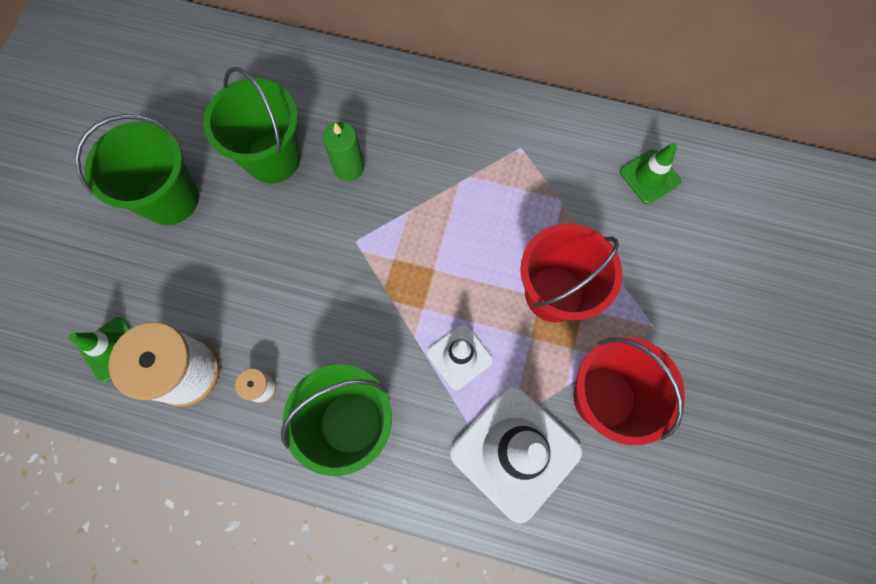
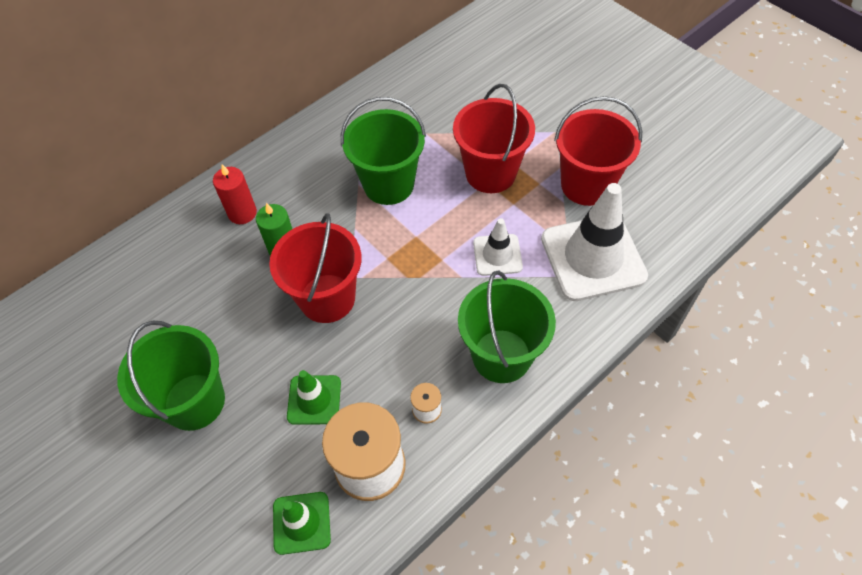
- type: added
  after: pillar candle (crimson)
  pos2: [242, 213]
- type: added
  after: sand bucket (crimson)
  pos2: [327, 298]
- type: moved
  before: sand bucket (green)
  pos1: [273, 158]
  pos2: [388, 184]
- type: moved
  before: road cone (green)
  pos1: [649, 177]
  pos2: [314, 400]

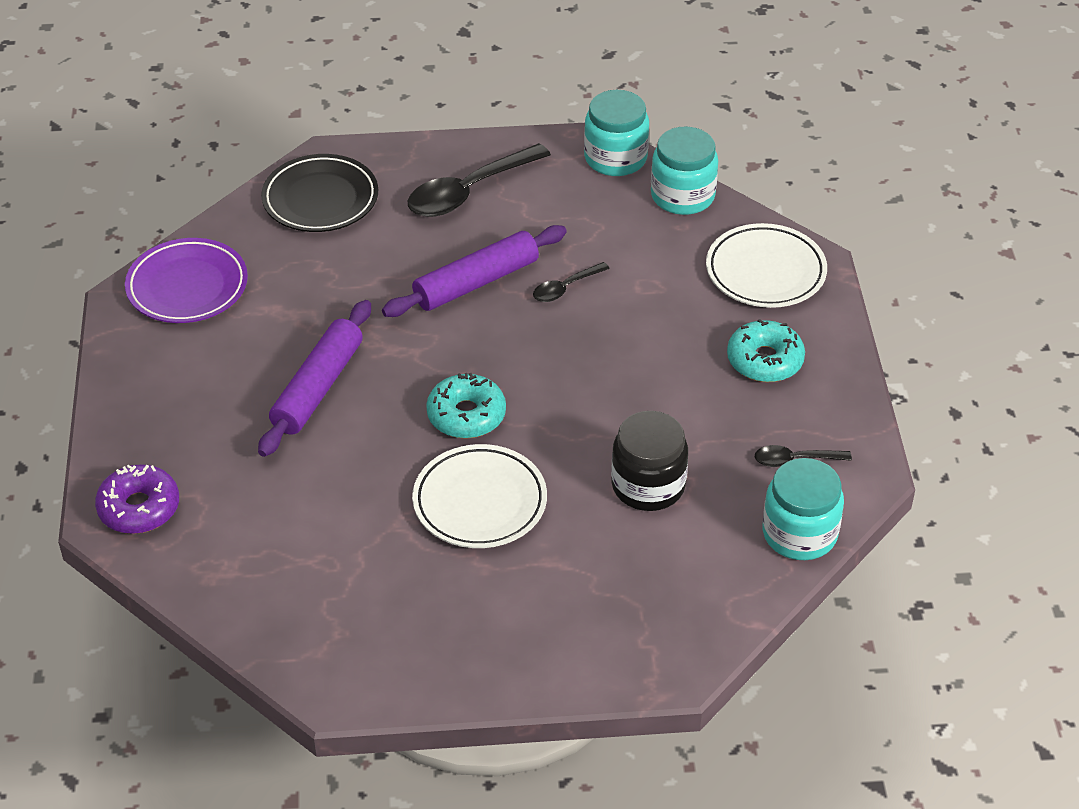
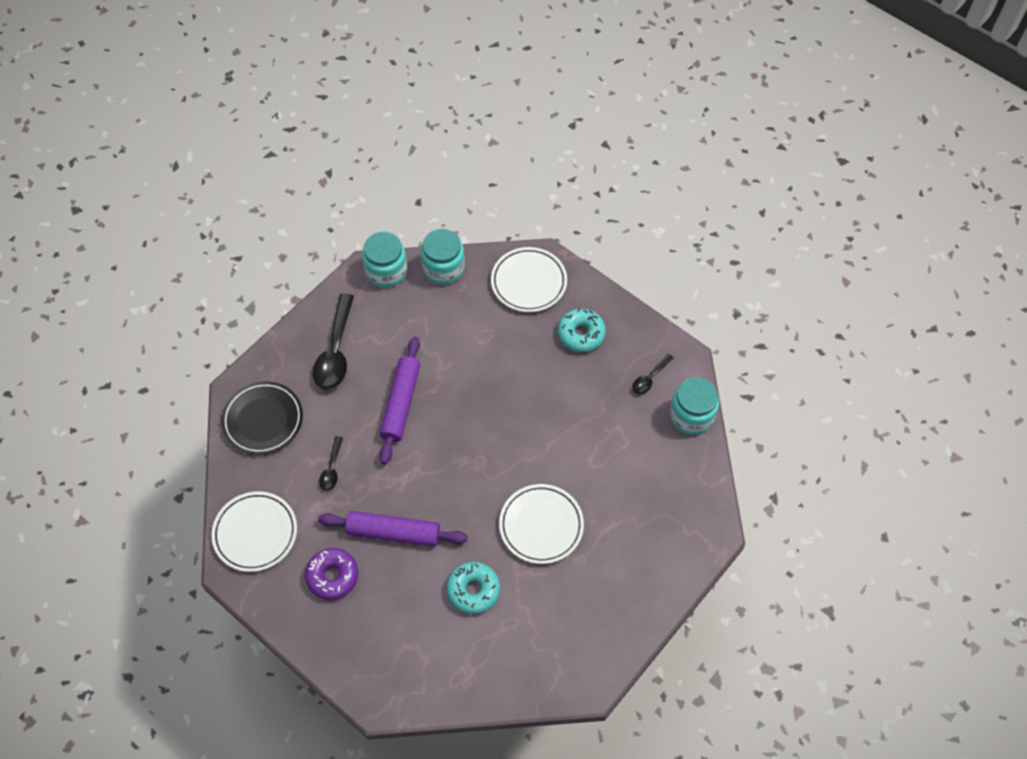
- type: removed
  before: preserve jar (black)
  pos1: [648, 485]
- type: moved
  before: doughnut (royal purple)
  pos1: [139, 508]
  pos2: [332, 576]
- type: moved
  before: doughnut (aqua)
  pos1: [466, 415]
  pos2: [473, 590]
- type: moved
  before: teaspoon (black)
  pos1: [565, 288]
  pos2: [332, 469]
- type: recoloured
  before: flat dish (royal purple)
  after: flat dish (snow-white)
  pos1: [187, 286]
  pos2: [255, 533]
- type: turned
  before: pastry roller (royal purple)
  pos1: [318, 387]
  pos2: [393, 532]
  turn: -60

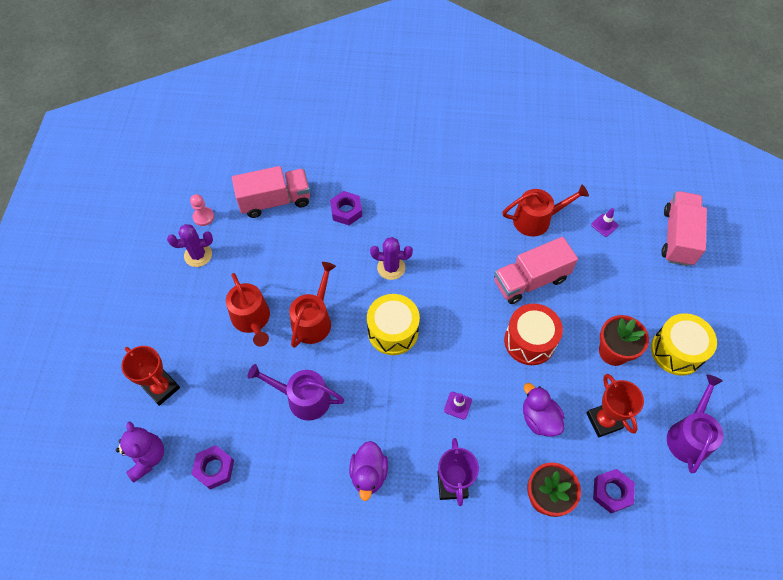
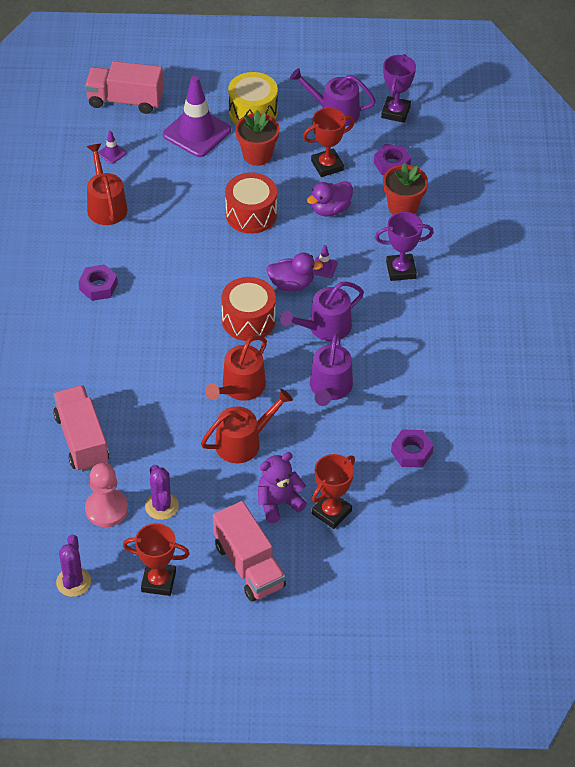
- type: added
  after: trophy (crimson)
  pos2: [158, 581]
- type: added
  after: road cone (royal purple)
  pos2: [197, 132]
- type: added
  after: watering pot (royal purple)
  pos2: [325, 327]
- type: added
  after: trophy (royal purple)
  pos2: [395, 112]
- type: moved
  before: teddy (royal purple)
  pos1: [146, 457]
  pos2: [278, 503]
- type: moved
  before: hex nut (royal purple)
  pos1: [346, 211]
  pos2: [98, 286]
- type: moved
  before: rubber duck (royal purple)
  pos1: [368, 474]
  pos2: [291, 284]
- type: moved
  before: prickly plant (royal purple)
  pos1: [391, 267]
  pos2: [73, 582]
- type: moved
  before: truck (rose-pink)
  pos1: [530, 280]
  pos2: [249, 565]
- type: recoloured
  before: snare drum (golden)
  after: snare drum (crimson)
  pos1: [393, 331]
  pos2: [248, 320]
- type: turned
  before: watering pot (crimson)
  pos1: [313, 320]
  pos2: [240, 387]
  turn: -75
- type: resized
  before: chess pawn (rose-pink)
  pos1: [203, 217]
  pos2: [106, 509]
  scale: 1.64

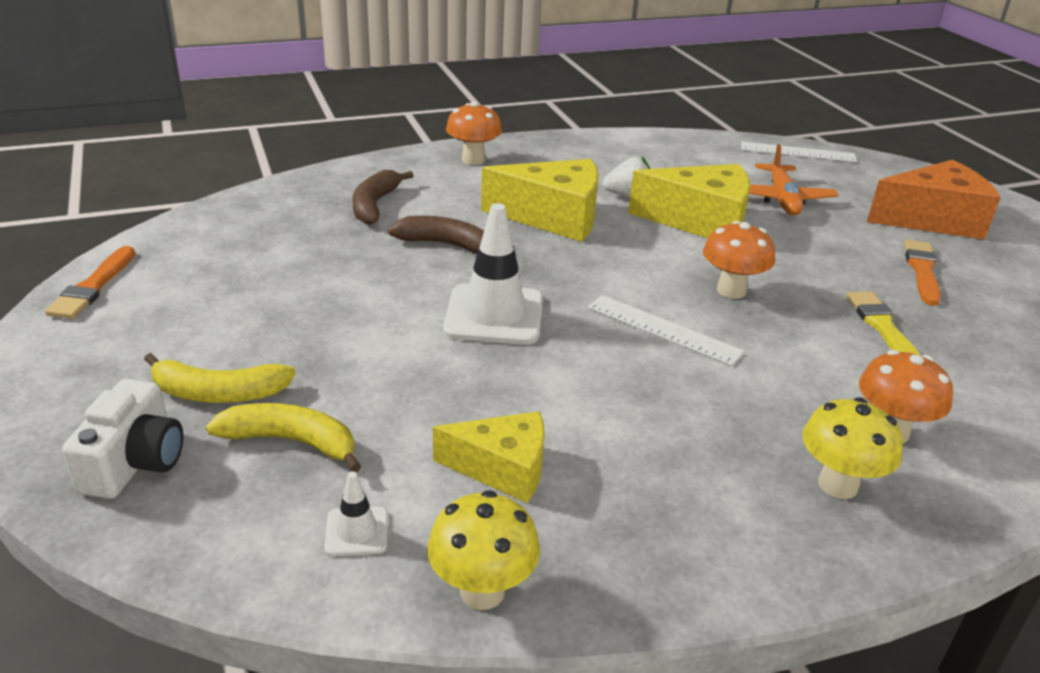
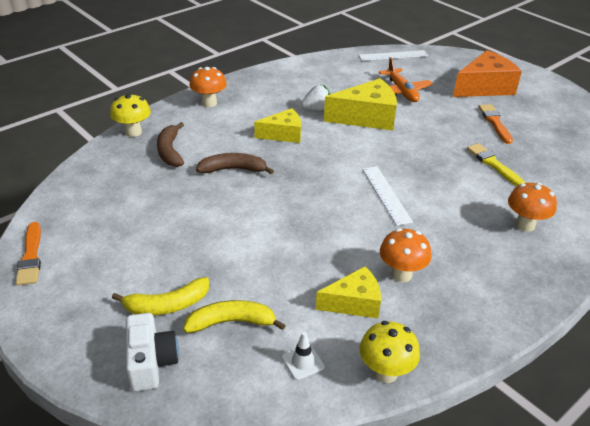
- type: removed
  before: road cone (snow-white)
  pos1: [494, 315]
- type: moved
  before: toadstool (bright orange)
  pos1: [731, 290]
  pos2: [401, 274]
- type: moved
  before: toadstool (golden)
  pos1: [838, 485]
  pos2: [133, 132]
- type: turned
  before: measuring stick (snow-white)
  pos1: [663, 329]
  pos2: [386, 194]
  turn: 60
- type: resized
  before: cheese (golden)
  pos1: [554, 217]
  pos2: [283, 134]
  scale: 0.64

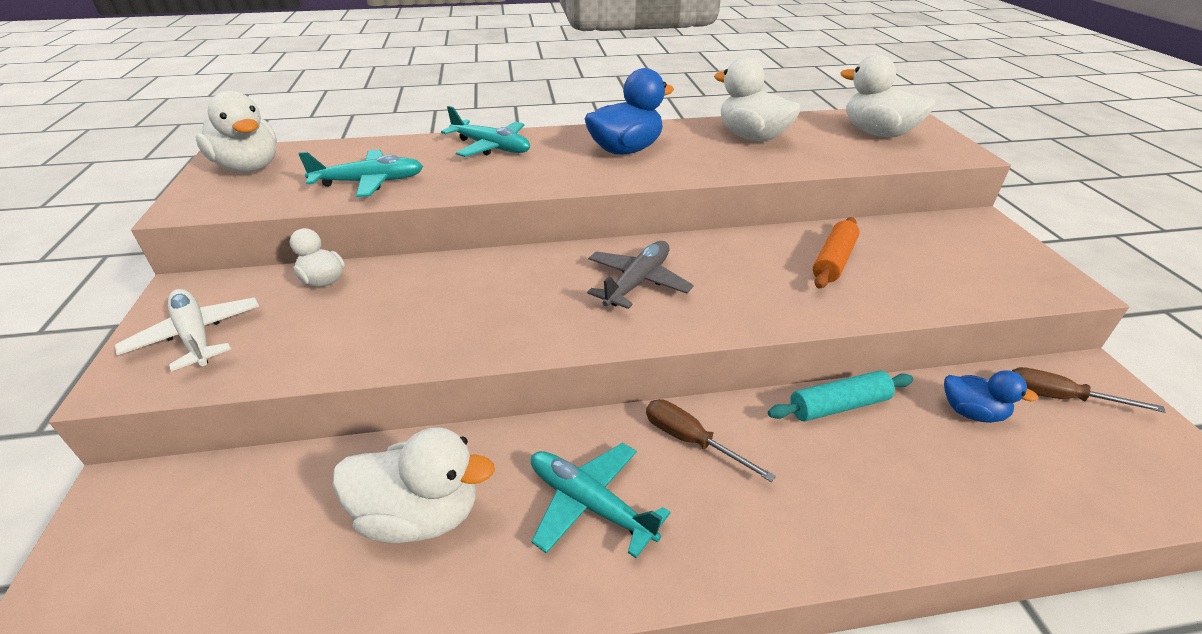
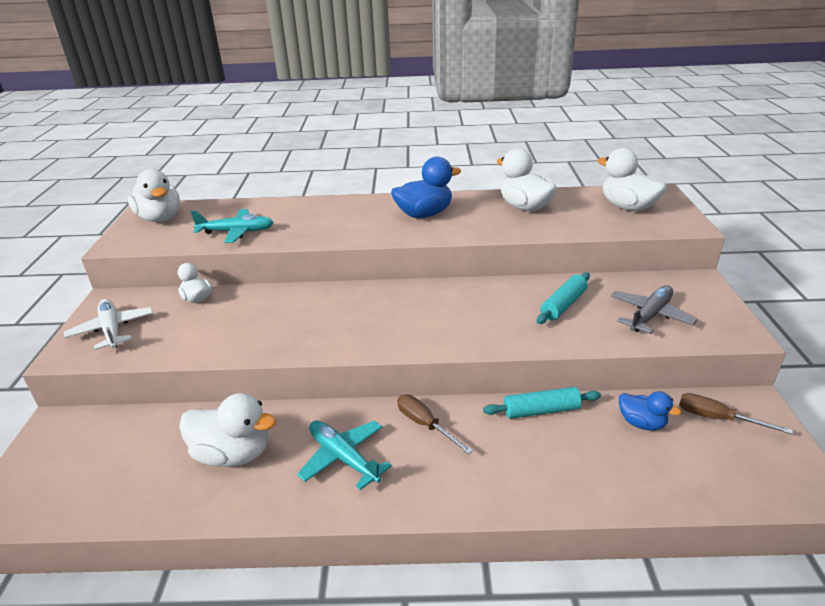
- type: removed
  before: aeroplane (aqua)
  pos1: [491, 147]
- type: moved
  before: aeroplane (ash-grey)
  pos1: [637, 282]
  pos2: [650, 315]
- type: recoloured
  before: pastry roller (bright orange)
  after: pastry roller (aqua)
  pos1: [833, 261]
  pos2: [563, 305]

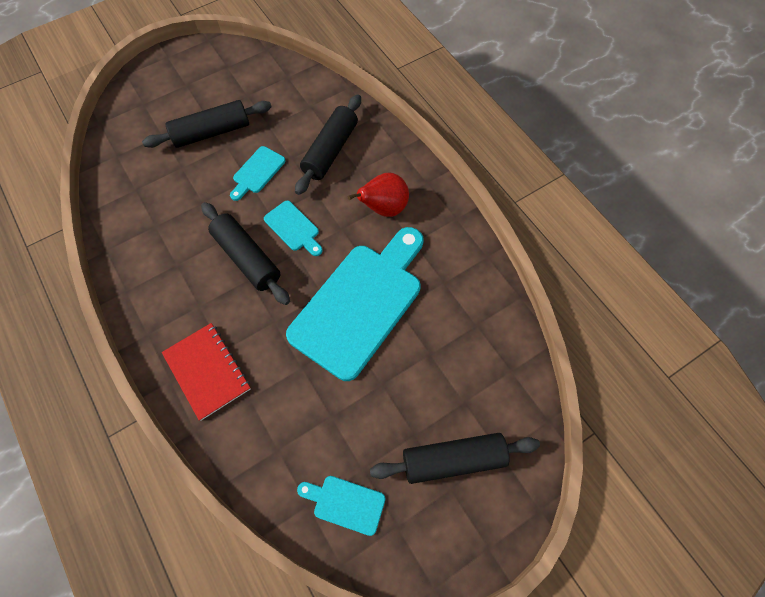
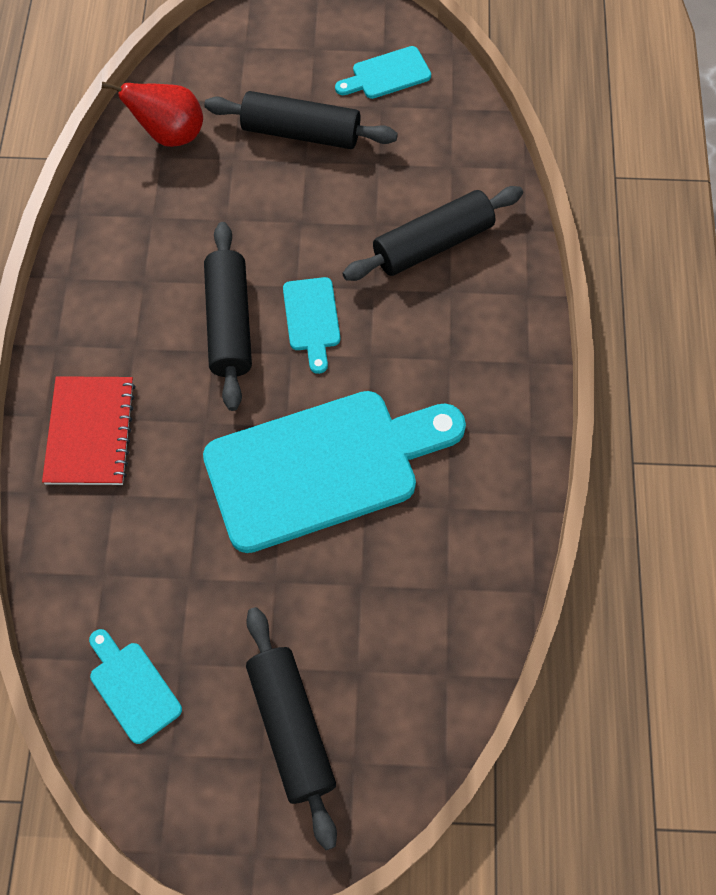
- type: moved
  before: cutting board (aqua)
  pos1: [257, 172]
  pos2: [387, 74]
- type: moved
  before: pear (crimson)
  pos1: [384, 208]
  pos2: [170, 134]
- type: turned
  before: pastry roller (black)
  pos1: [453, 459]
  pos2: [291, 728]
  turn: 45

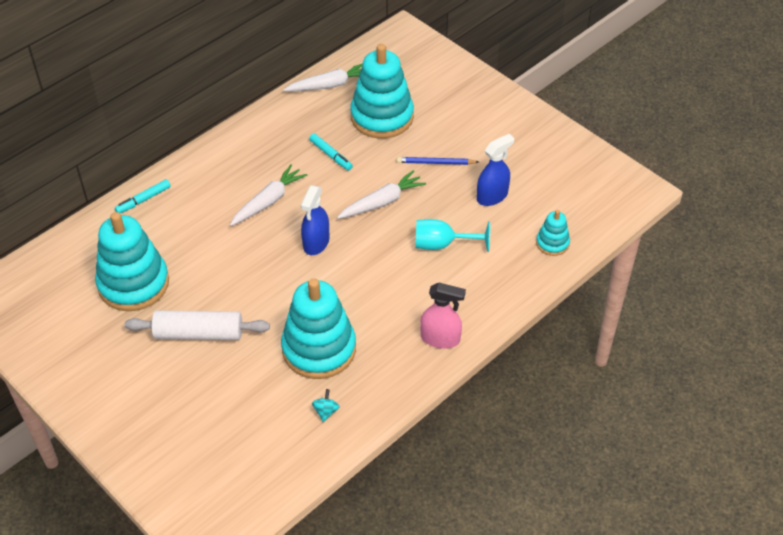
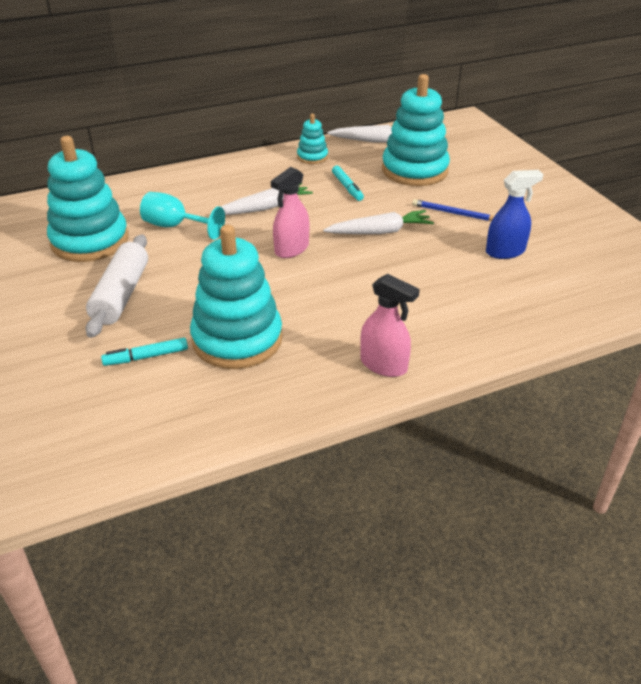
- type: removed
  before: spinning top (aqua)
  pos1: [326, 411]
- type: moved
  before: marker pen (aqua)
  pos1: [143, 200]
  pos2: [146, 357]
- type: moved
  before: goblet (aqua)
  pos1: [442, 244]
  pos2: [175, 226]
- type: moved
  before: ring stacker (aqua)
  pos1: [552, 243]
  pos2: [312, 157]
- type: recoloured
  before: spray bottle (royal blue)
  after: spray bottle (rose-pink)
  pos1: [316, 243]
  pos2: [291, 249]
- type: turned
  before: pastry roller (snow-white)
  pos1: [199, 333]
  pos2: [121, 295]
  turn: 75

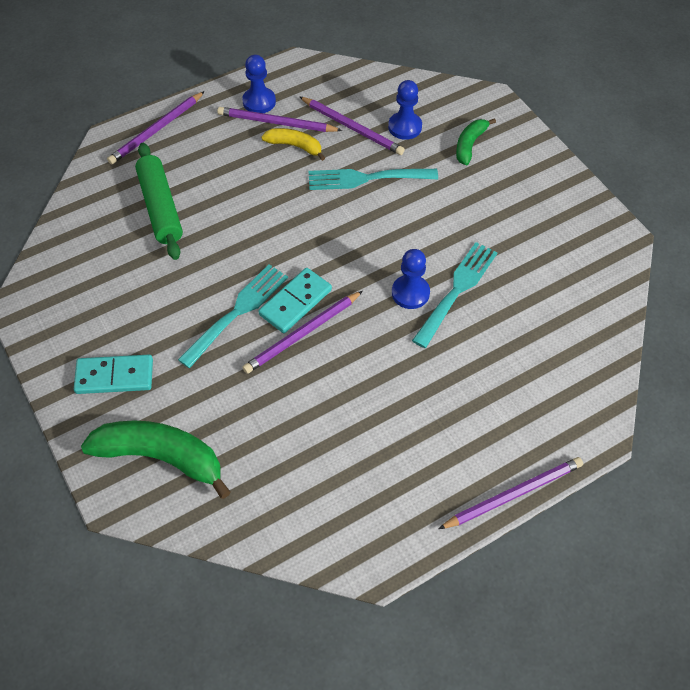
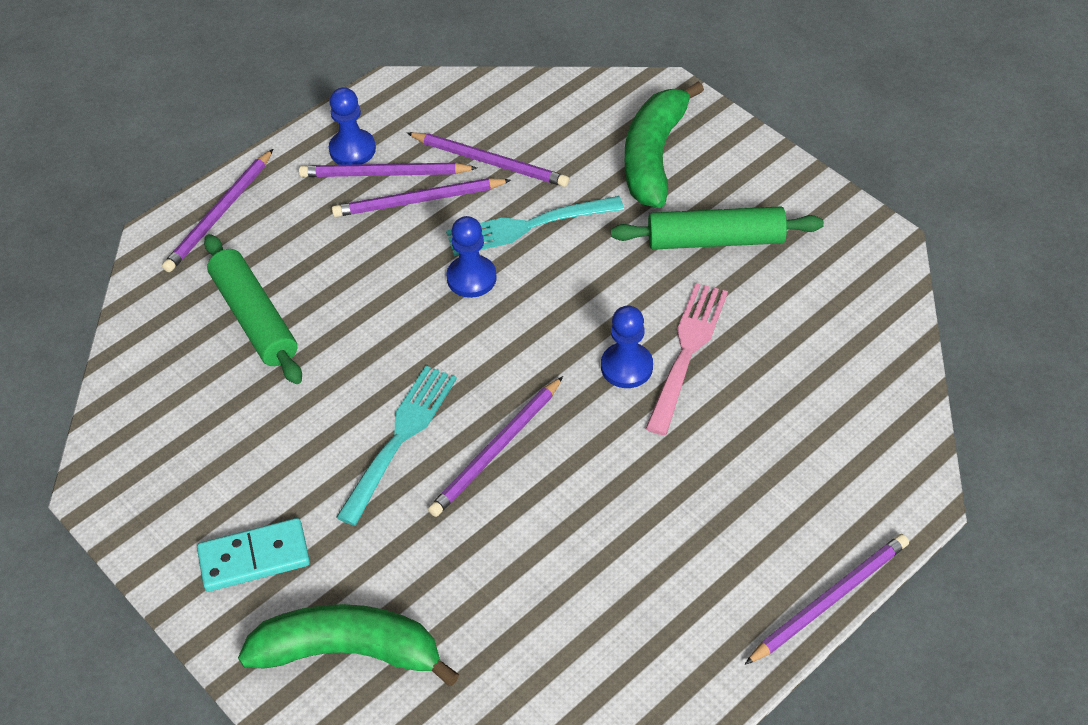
- type: removed
  before: domino tile (aqua)
  pos1: [295, 302]
- type: added
  after: pastry roller (green)
  pos2: [715, 239]
- type: moved
  before: chess pawn (royal blue)
  pos1: [405, 127]
  pos2: [471, 278]
- type: replaced
  before: banana fruit (golden)
  after: wooden pencil (royal purple)
  pos1: [295, 146]
  pos2: [418, 201]
- type: recoloured
  before: table fork (aqua)
  after: table fork (rose-pink)
  pos1: [457, 290]
  pos2: [687, 351]
- type: resized
  before: banana fruit (green)
  pos1: [469, 145]
  pos2: [654, 156]
  scale: 1.82

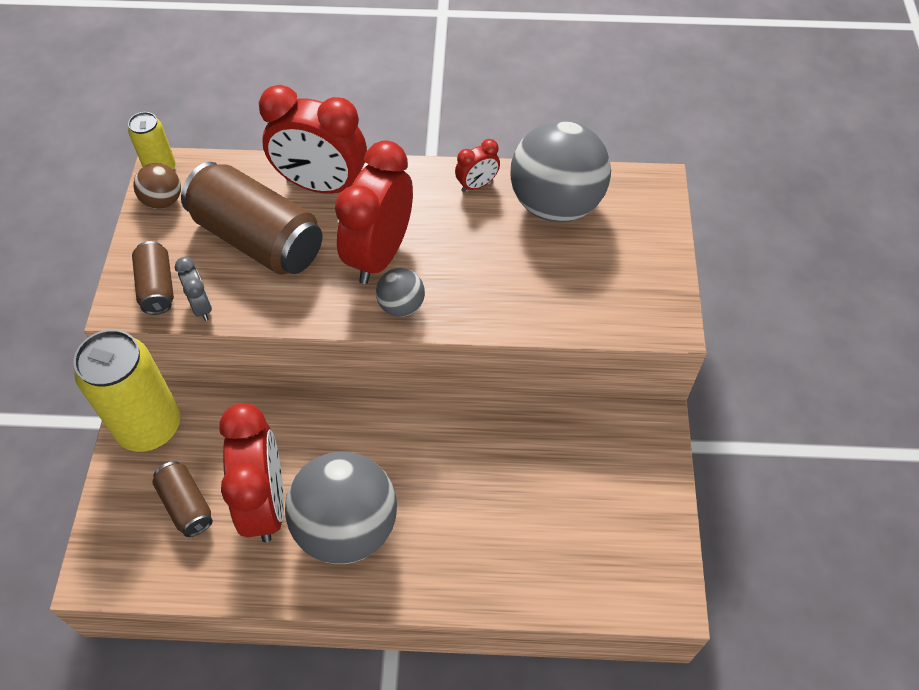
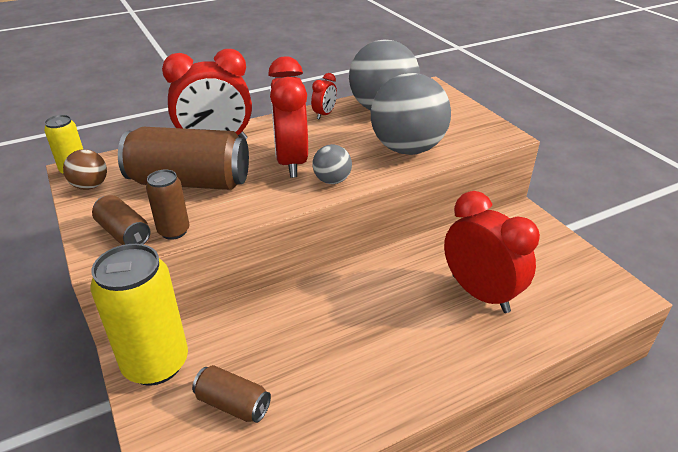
- type: moved
  before: clock (crimson)
  pos1: [265, 502]
  pos2: [480, 293]
- type: moved
  before: sphere (ash-grey)
  pos1: [347, 527]
  pos2: [407, 149]
- type: replaced
  before: clock (ash-grey)
  after: can (dark brown)
  pos1: [201, 306]
  pos2: [174, 231]

